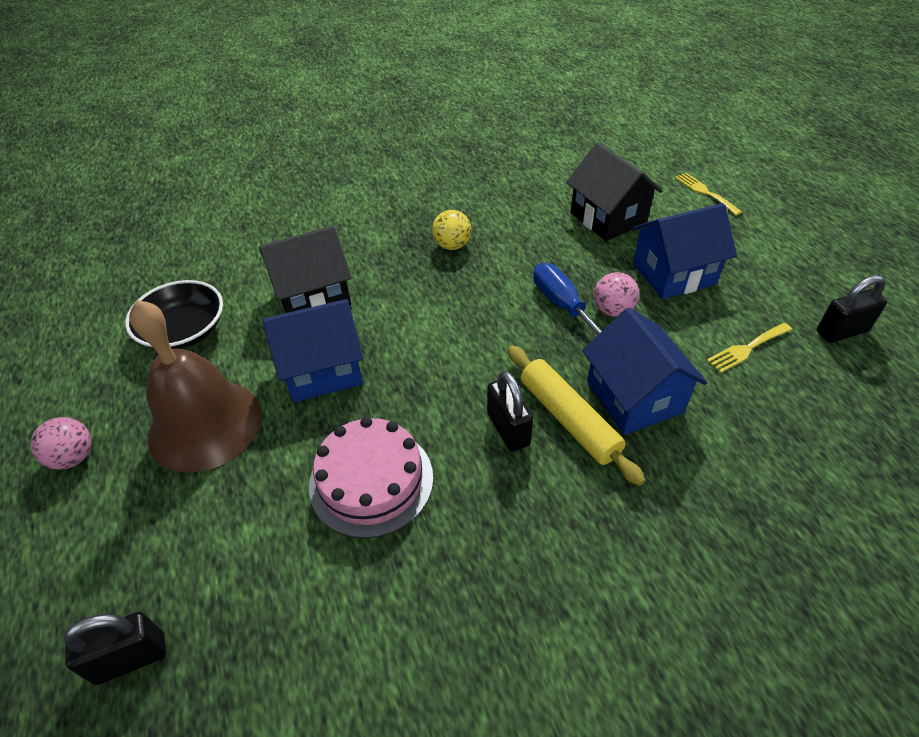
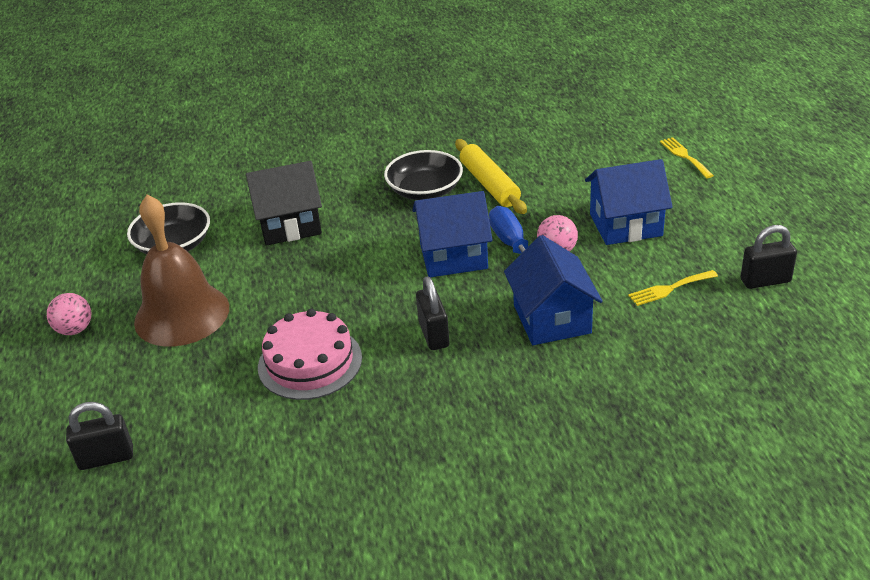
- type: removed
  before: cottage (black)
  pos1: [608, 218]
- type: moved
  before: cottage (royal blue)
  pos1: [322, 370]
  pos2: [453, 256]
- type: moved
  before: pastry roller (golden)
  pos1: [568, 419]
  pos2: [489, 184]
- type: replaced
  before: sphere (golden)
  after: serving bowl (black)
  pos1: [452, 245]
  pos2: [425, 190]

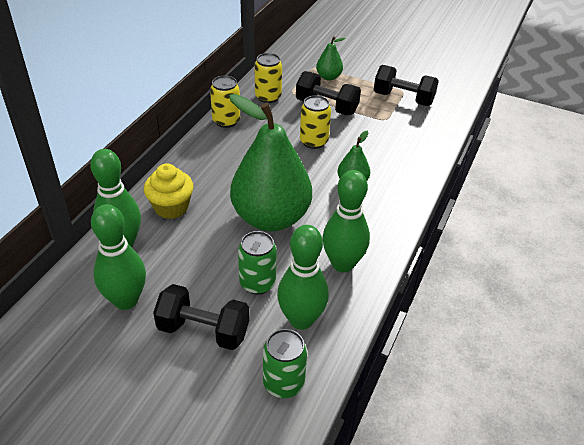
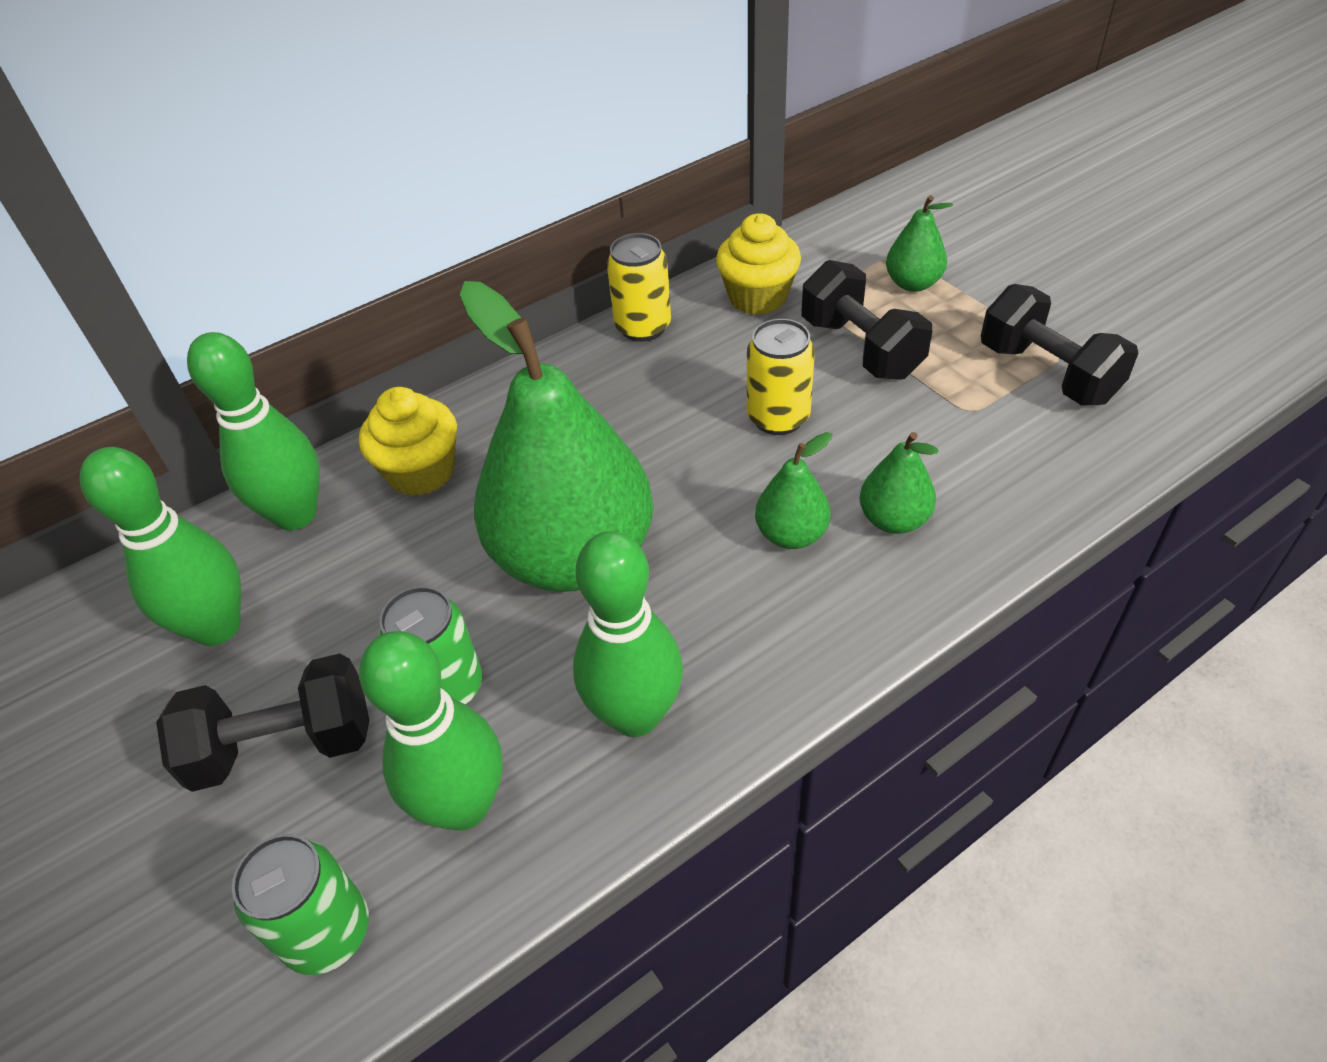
- type: added
  after: pear (green)
  pos2: [893, 520]
- type: replaced
  before: can (golden)
  after: cupcake (golden)
  pos1: [268, 97]
  pos2: [757, 297]
- type: turned
  before: free weight (black)
  pos1: [203, 331]
  pos2: [284, 745]
  turn: -60

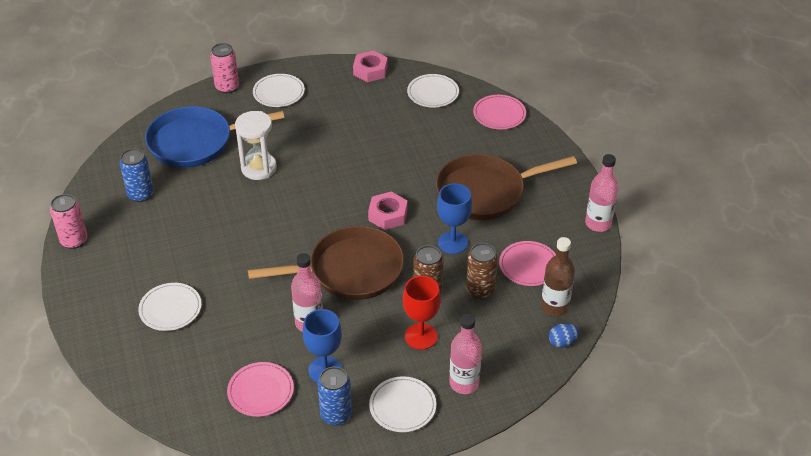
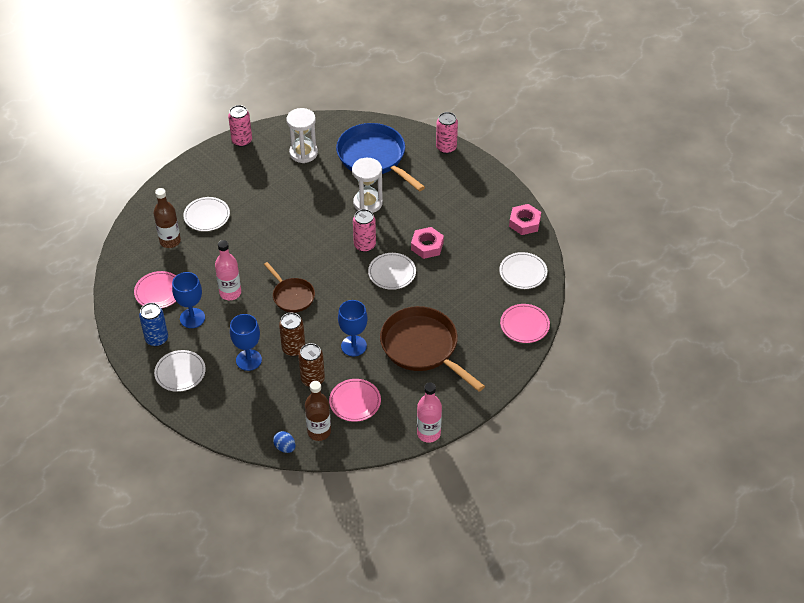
- type: removed
  before: flask (rose-pink)
  pos1: [464, 383]
- type: added
  after: flask (dark brown)
  pos2: [170, 241]
- type: added
  after: can (rose-pink)
  pos2: [364, 245]
- type: moved
  before: flat dish (snow-white)
  pos1: [278, 92]
  pos2: [392, 273]
- type: moved
  before: hex nut (rose-pink)
  pos1: [388, 215]
  pos2: [427, 246]
- type: replaced
  before: can (royal blue)
  after: hourglass (snow-white)
  pos1: [141, 194]
  pos2: [303, 153]
- type: recoloured
  before: goblet (crimson)
  after: goblet (royal blue)
  pos1: [421, 336]
  pos2: [248, 360]
- type: resized
  before: pan (dark brown)
  pos1: [350, 270]
  pos2: [292, 296]
  scale: 0.56

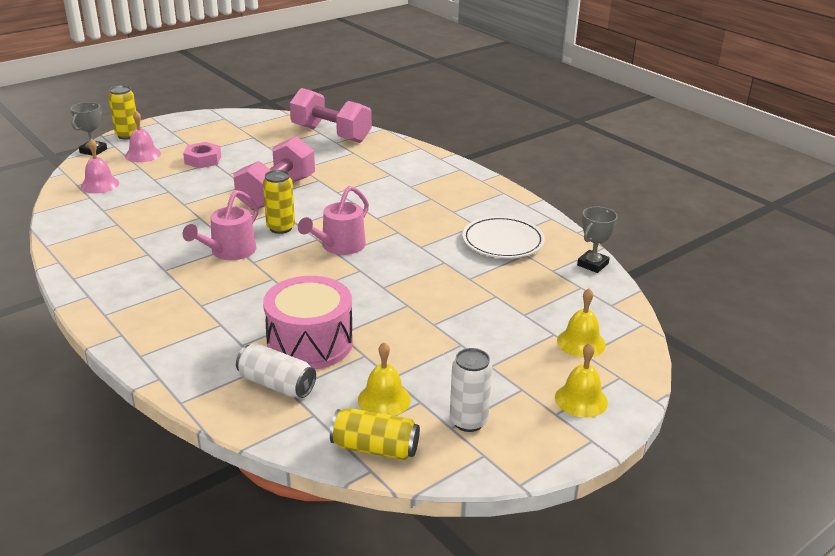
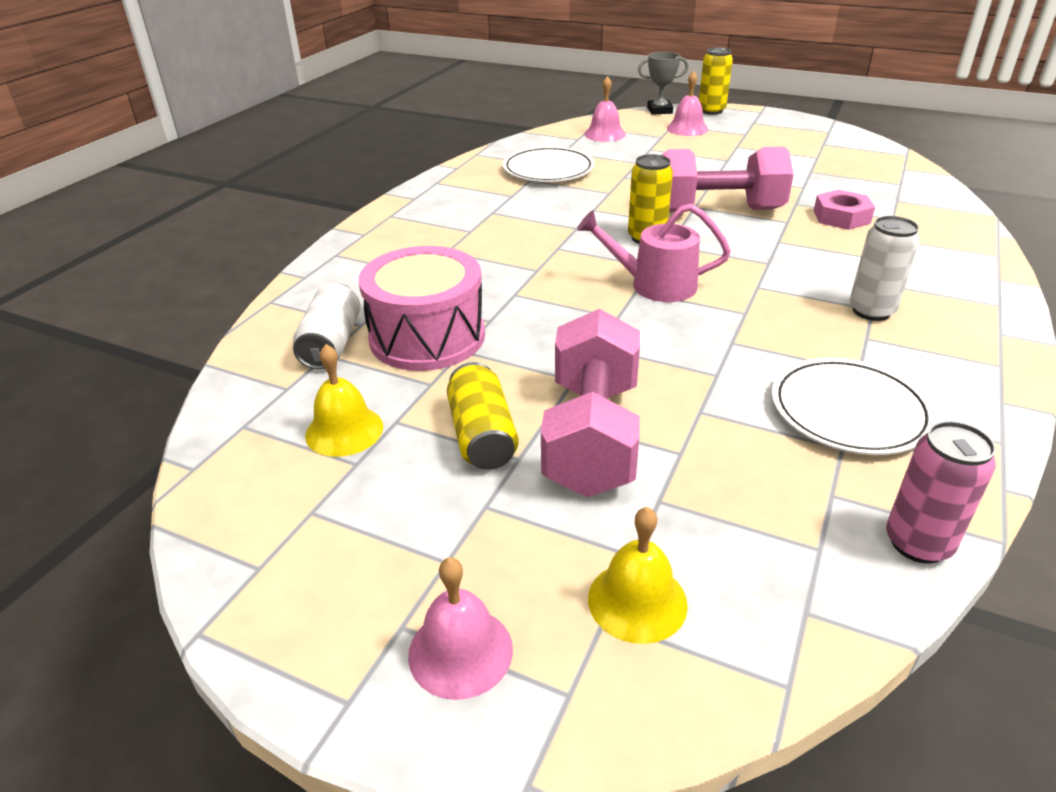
- type: removed
  before: watering pot (rose-pink)
  pos1: [229, 251]
- type: added
  after: flat dish (snow-white)
  pos2: [548, 169]
- type: moved
  before: hex nut (rose-pink)
  pos1: [203, 160]
  pos2: [841, 217]
- type: moved
  before: free weight (rose-pink)
  pos1: [331, 134]
  pos2: [592, 436]
- type: moved
  before: can (golden)
  pos1: [375, 448]
  pos2: [482, 435]
- type: moved
  before: can (snow-white)
  pos1: [468, 421]
  pos2: [871, 311]
- type: replaced
  before: trophy (ash-grey)
  after: can (rose-pink)
  pos1: [592, 264]
  pos2: [918, 543]
- type: recoloured
  before: hand bell (golden)
  after: hand bell (rose-pink)
  pos1: [581, 399]
  pos2: [460, 651]

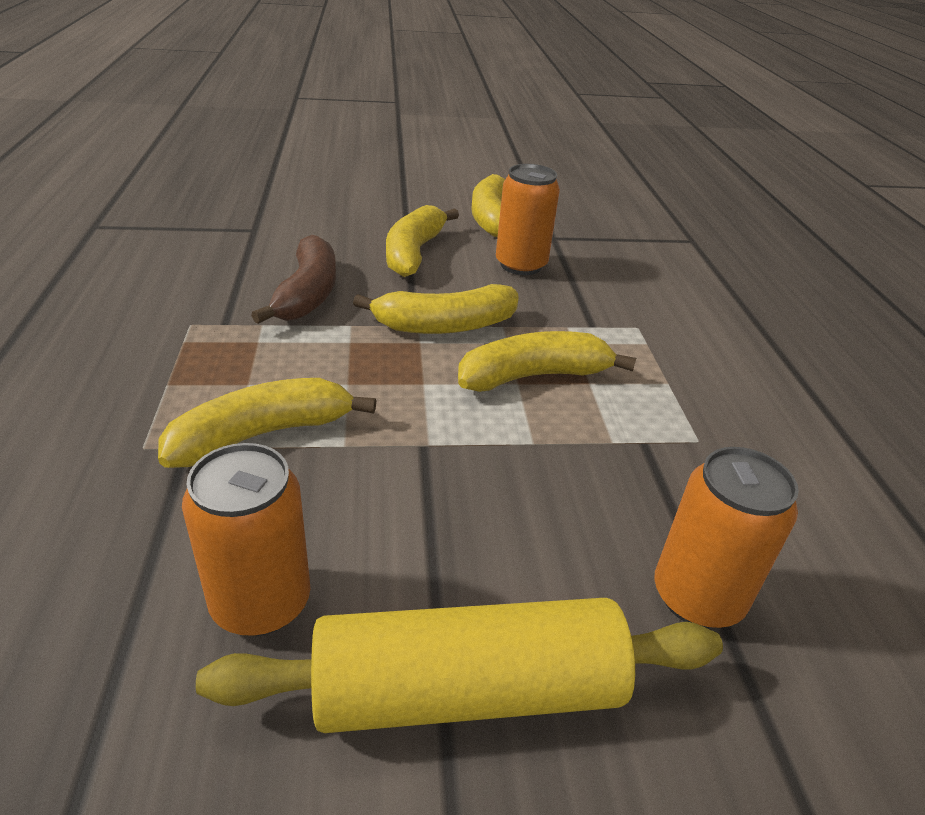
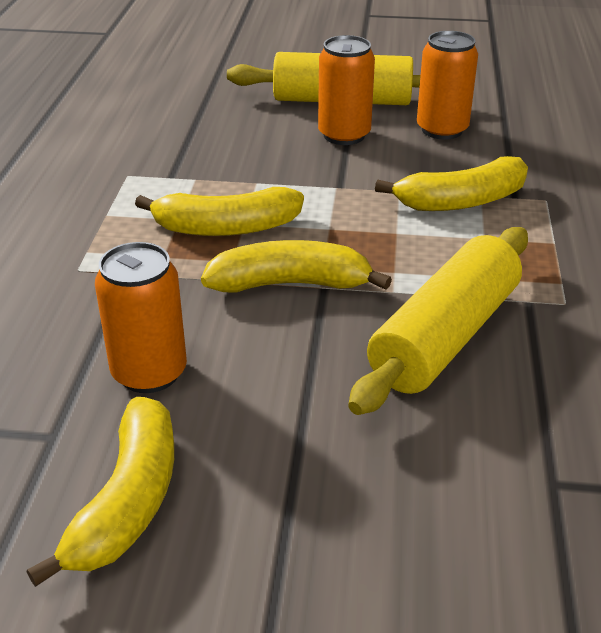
- type: removed
  before: banana fruit (golden)
  pos1: [414, 253]
- type: moved
  before: can (bright orange)
  pos1: [697, 597]
  pos2: [344, 135]
- type: replaced
  before: banana fruit (dark brown)
  after: pastry roller (golden)
  pos1: [307, 294]
  pos2: [445, 337]

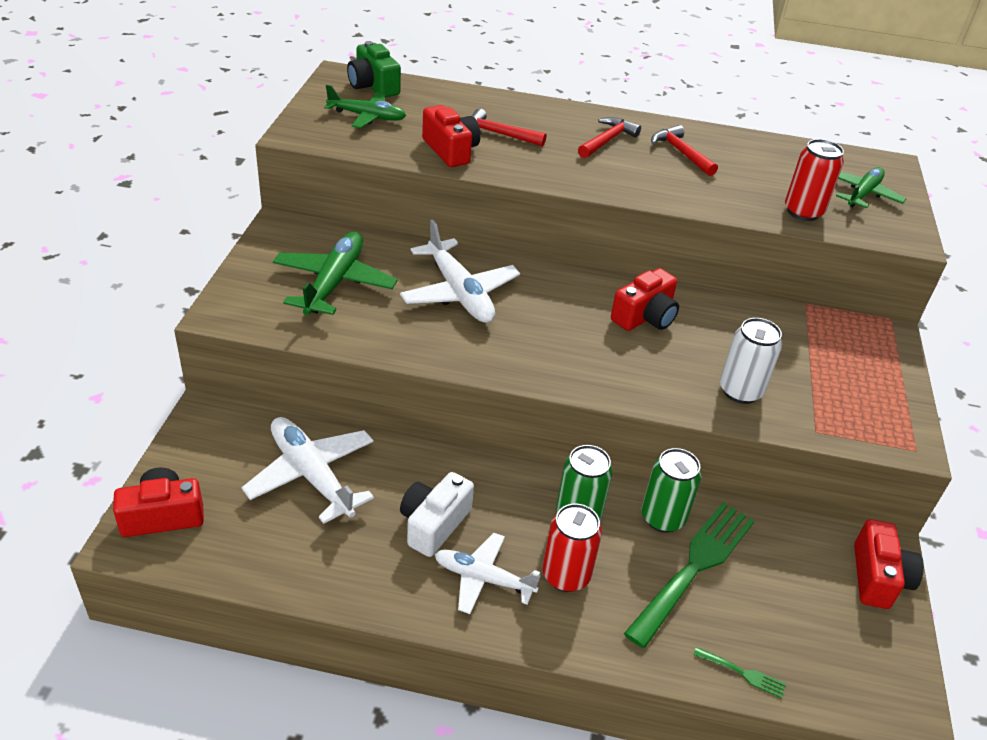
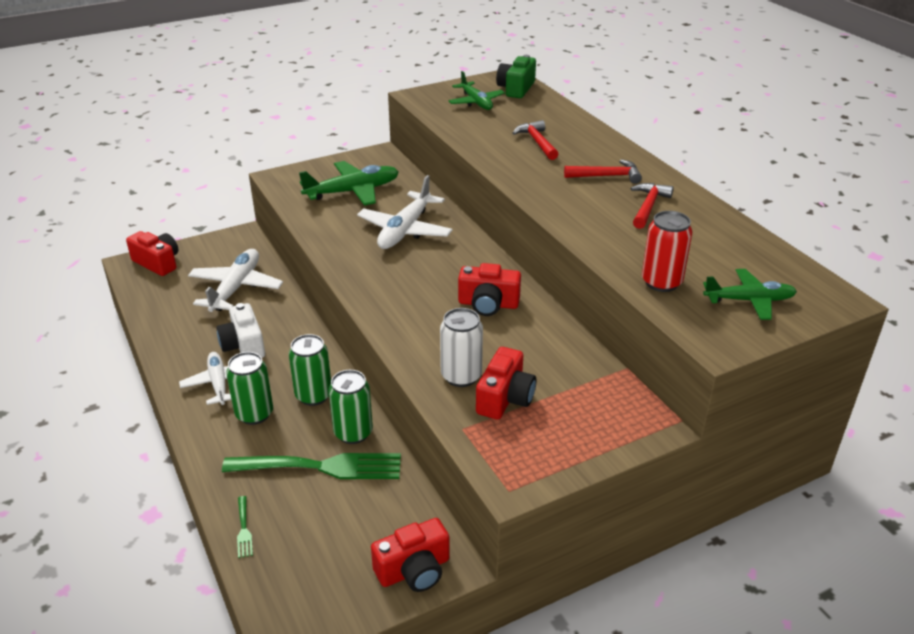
- type: moved
  before: compact camera (crimson)
  pos1: [451, 150]
  pos2: [505, 398]
- type: recoloured
  before: can (crimson)
  after: can (green)
  pos1: [566, 575]
  pos2: [254, 414]
- type: turned
  before: compact camera (snow-white)
  pos1: [434, 524]
  pos2: [244, 345]
  turn: -105

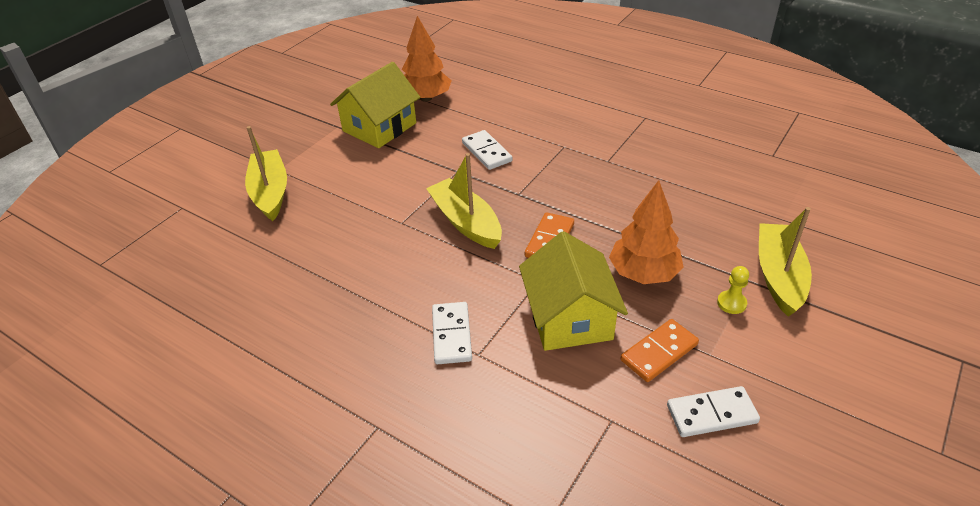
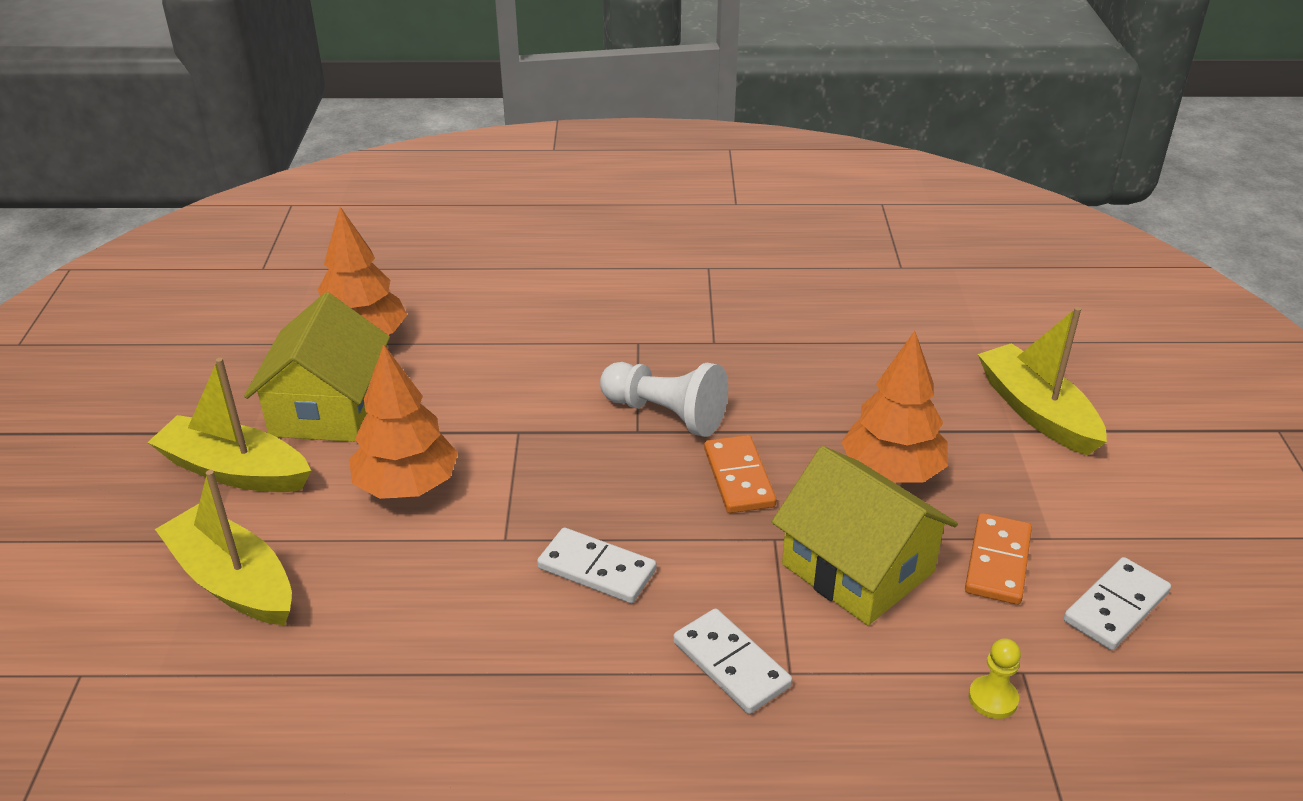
- type: added
  after: fir tree (bright orange)
  pos2: [407, 486]
- type: added
  after: chess pawn (snow-white)
  pos2: [666, 414]
- type: moved
  before: boat (golden)
  pos1: [465, 222]
  pos2: [234, 471]
- type: moved
  before: domino tile (snow-white)
  pos1: [486, 152]
  pos2: [596, 569]
- type: moved
  before: chess pawn (golden)
  pos1: [731, 303]
  pos2: [993, 699]

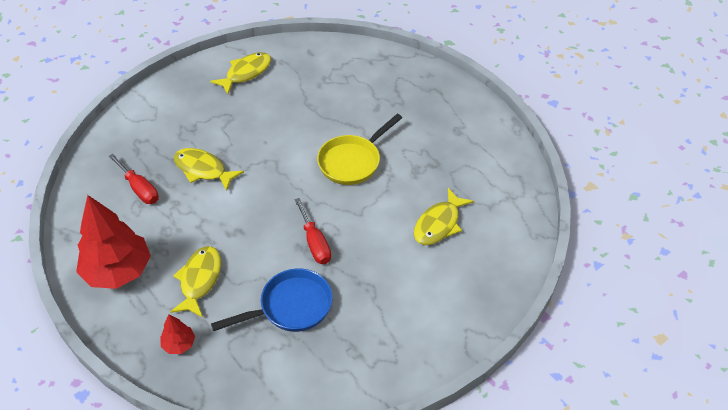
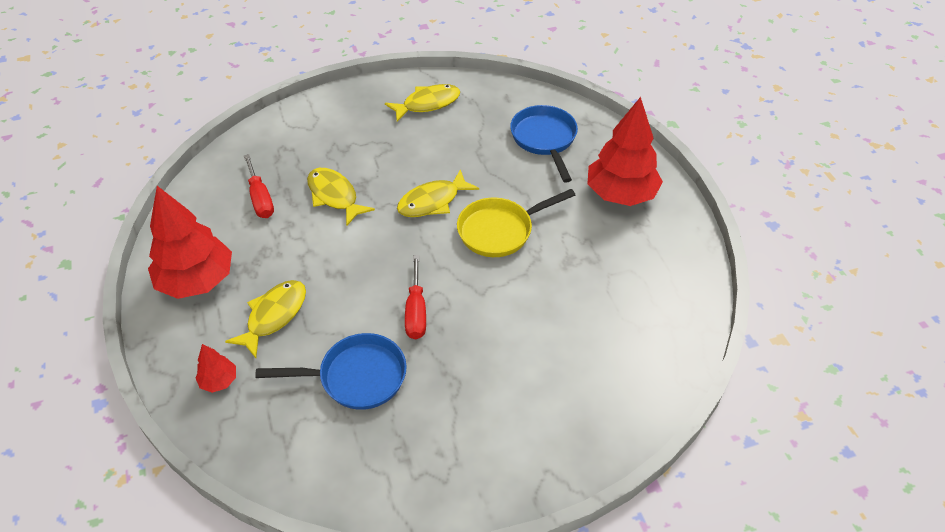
- type: added
  after: pan (royal blue)
  pos2: [544, 140]
- type: added
  after: fir tree (crimson)
  pos2: [620, 194]
- type: moved
  before: fish (golden)
  pos1: [439, 224]
  pos2: [432, 201]

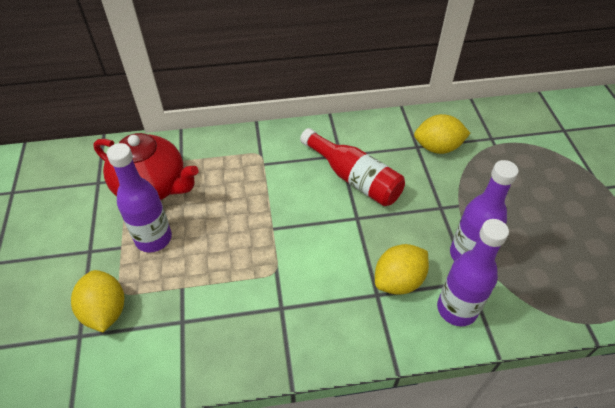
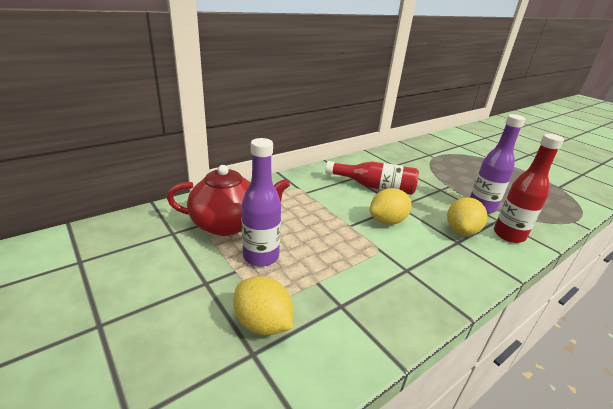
- type: moved
  before: toy lemon (golden)
  pos1: [437, 147]
  pos2: [387, 221]
- type: recoloured
  before: flask (royal purple)
  after: flask (crimson)
  pos1: [456, 309]
  pos2: [509, 235]

